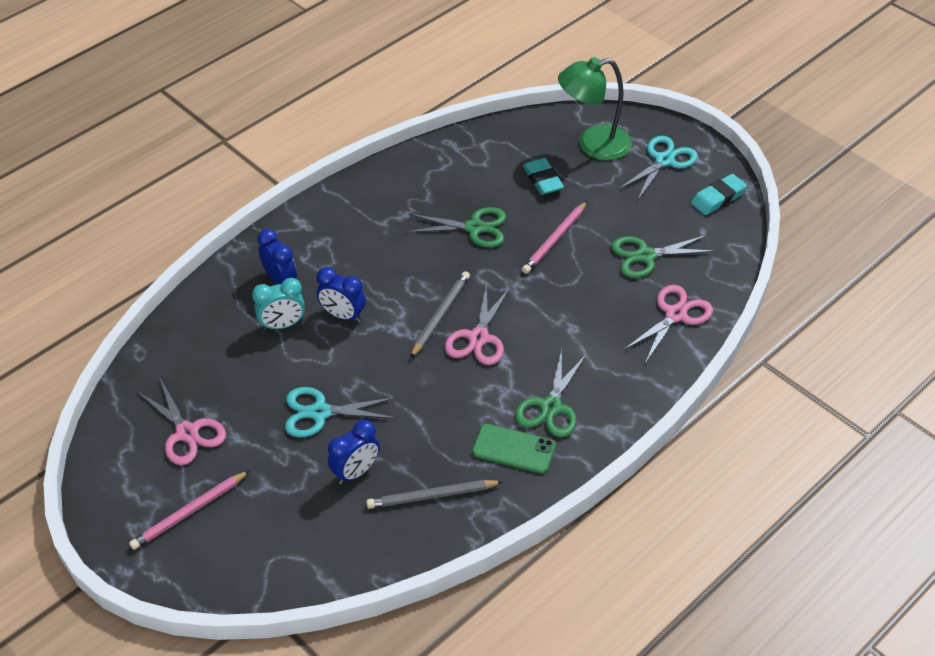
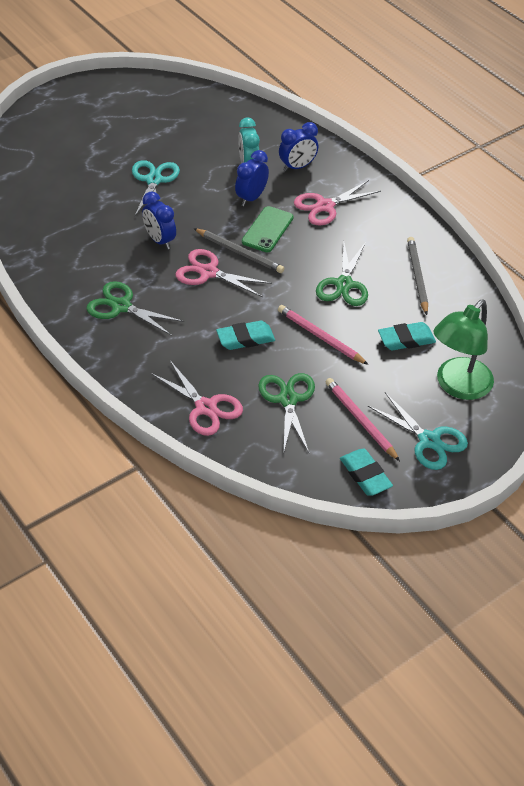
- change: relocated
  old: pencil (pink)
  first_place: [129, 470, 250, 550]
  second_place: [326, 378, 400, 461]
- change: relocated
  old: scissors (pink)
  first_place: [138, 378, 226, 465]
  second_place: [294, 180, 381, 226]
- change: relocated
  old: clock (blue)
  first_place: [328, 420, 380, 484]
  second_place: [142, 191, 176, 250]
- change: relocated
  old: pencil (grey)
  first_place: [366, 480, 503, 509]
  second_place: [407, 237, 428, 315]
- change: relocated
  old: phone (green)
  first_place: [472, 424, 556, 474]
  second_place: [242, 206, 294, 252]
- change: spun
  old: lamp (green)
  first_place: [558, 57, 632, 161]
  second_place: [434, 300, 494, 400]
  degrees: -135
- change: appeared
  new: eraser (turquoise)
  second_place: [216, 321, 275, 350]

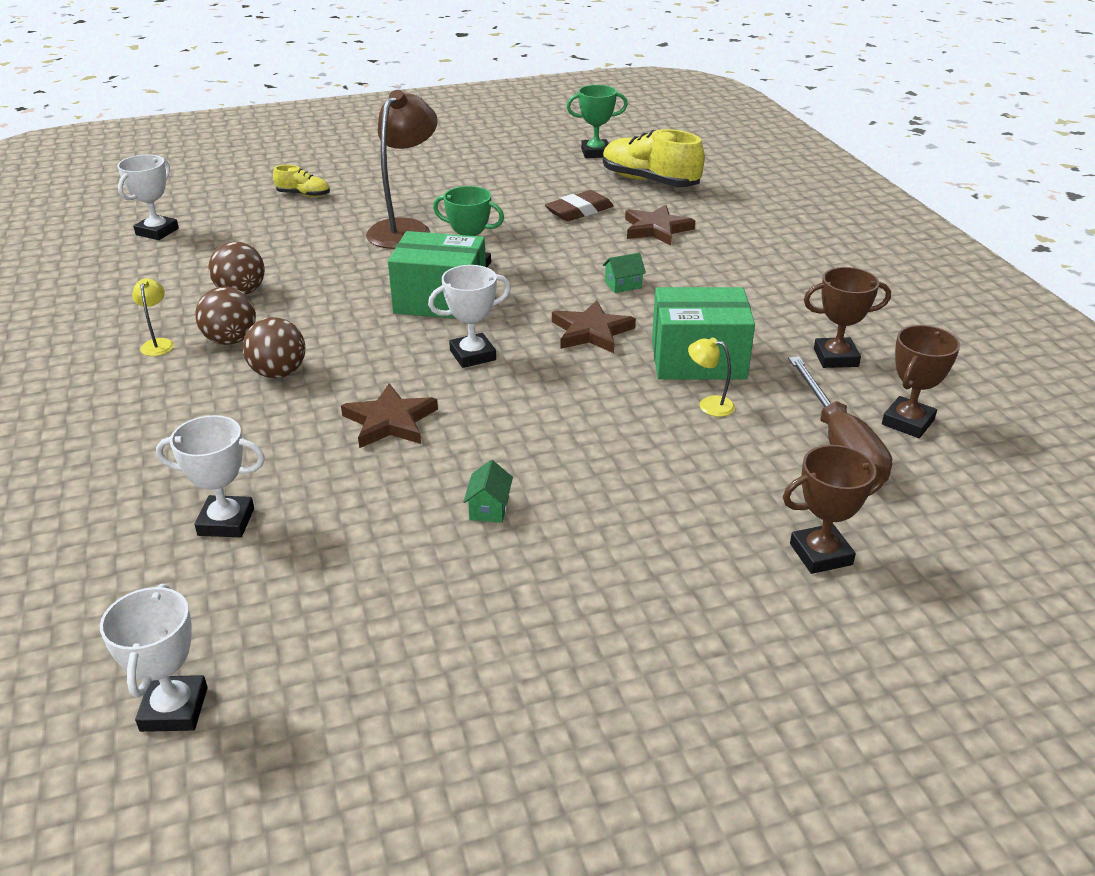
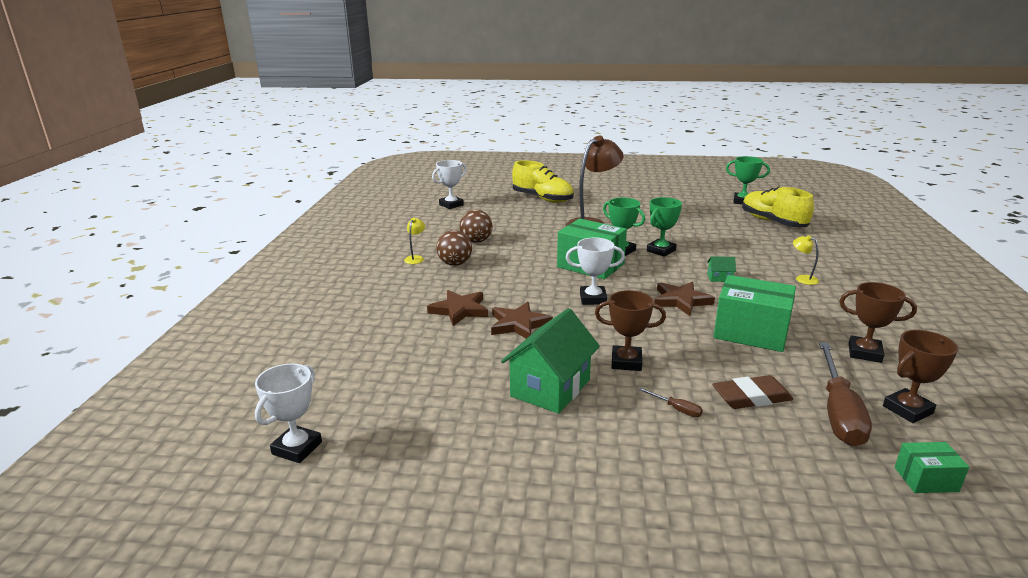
- change: missing
  old: trophy (white)
  first_place: [156, 415, 265, 537]
- change: missing
  old: ball (brown)
  first_place: [243, 317, 305, 378]
- change: size
  old: shoe (yellow)
  first_place: [273, 165, 330, 197]
  second_place: [512, 160, 574, 203]
  factor: 1.98
- change: size
  old: house (green)
  first_place: [463, 460, 513, 523]
  second_place: [501, 308, 600, 414]
  factor: 2.36
- change: relocated
  old: eraser (brown)
  first_place: [545, 190, 613, 221]
  second_place: [712, 375, 793, 409]
- change: relocated
  old: star (brown)
  first_place: [625, 205, 695, 245]
  second_place: [427, 290, 488, 326]
- change: relocated
  old: lamp (yellow)
  first_place: [688, 337, 735, 417]
  second_place: [793, 235, 819, 285]
- change: relocated
  old: trophy (brown)
  first_place: [783, 445, 887, 574]
  second_place: [595, 290, 666, 371]
- change: appeared
  new: screwdriver (brown)
  second_place: [638, 388, 703, 417]
- change: appeared
  new: trophy (green)
  second_place: [647, 197, 682, 257]
- change: appeared
  new: box (green)
  second_place: [895, 442, 969, 493]

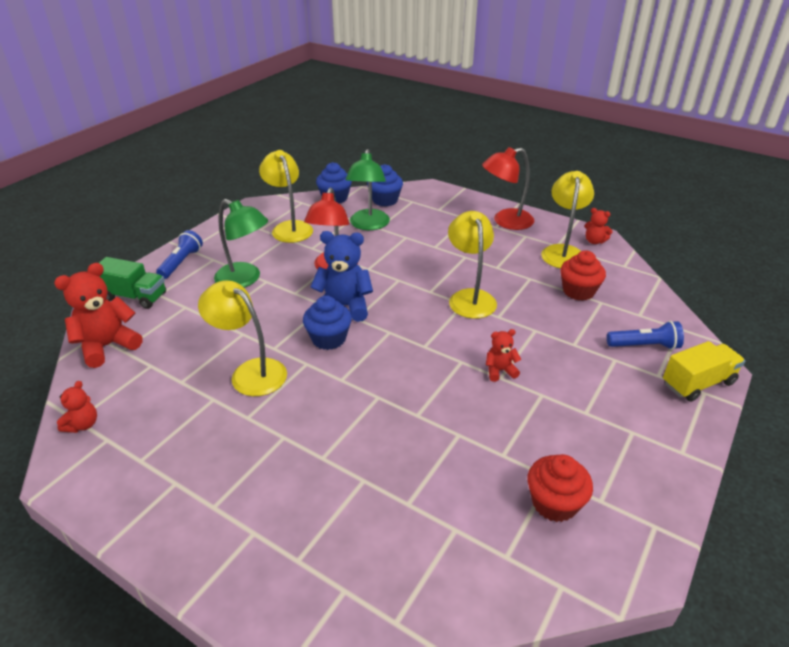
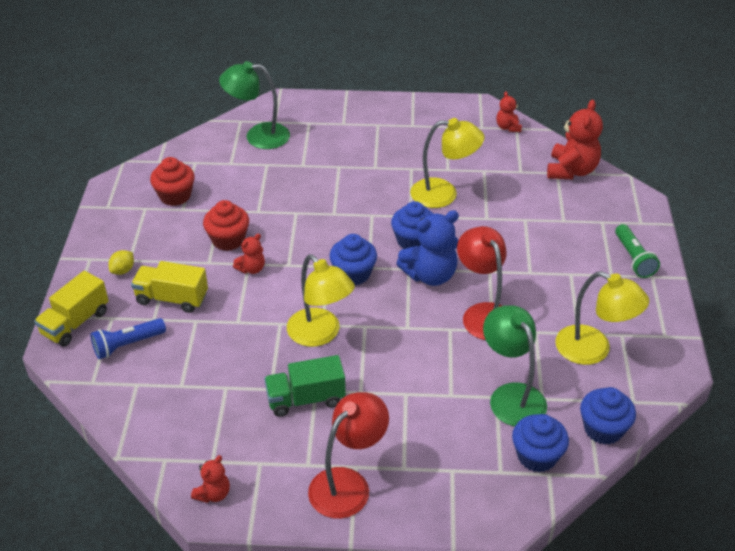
- change: relocated
  old: truck (green)
  first_place: [99, 257, 166, 309]
  second_place: [264, 355, 346, 417]
- change: colour
  old: flashlight (blue)
  new: flashlight (green)
  first_place: [156, 230, 203, 279]
  second_place: [615, 224, 660, 278]
- change: relocated
  old: lamp (green)
  first_place: [214, 199, 268, 288]
  second_place: [219, 61, 290, 149]
- change: missing
  old: lamp (yellow)
  first_place: [541, 171, 594, 268]
- change: relocated
  old: cupcake (red)
  first_place: [560, 250, 606, 301]
  second_place: [203, 200, 249, 251]
- change: spun
  old: teddy bear (red)
  first_place: [585, 208, 613, 244]
  second_place: [191, 455, 230, 503]
  degrees: 120
- change: appeared
  new: lemon (yellow)
  second_place: [108, 250, 134, 275]
- change: appeared
  new: truck (yellow)
  second_place: [131, 261, 208, 313]
- change: appeared
  new: cupcake (blue)
  second_place: [329, 234, 377, 285]

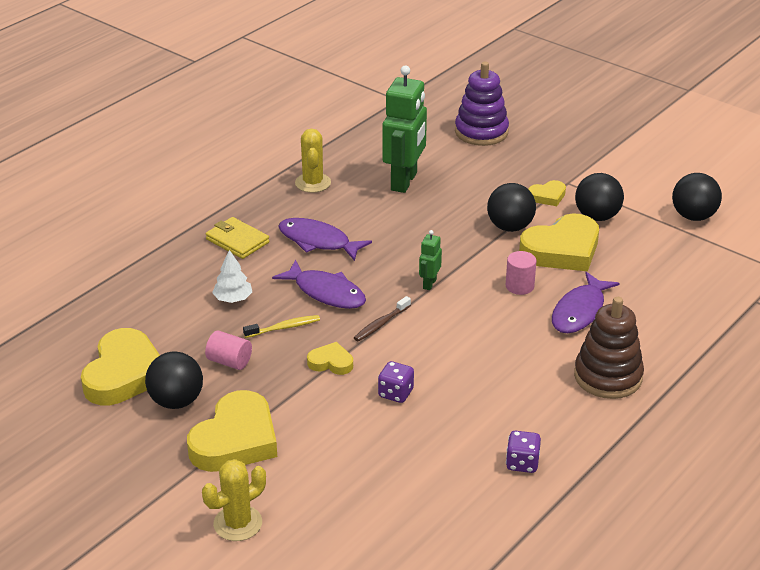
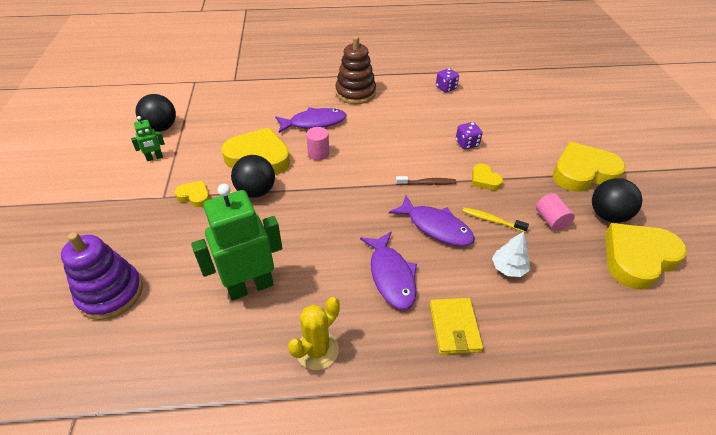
- change: missing
  old: cactus (yellow)
  first_place: [202, 459, 266, 541]
- change: spun
  old: fish (purple)
  first_place: [272, 260, 366, 309]
  second_place: [389, 195, 475, 246]
  degrees: 135
- change: relocated
  old: robot (green)
  first_place: [419, 230, 442, 290]
  second_place: [131, 116, 165, 161]
- change: missing
  old: ball (black)
  first_place: [575, 173, 624, 221]

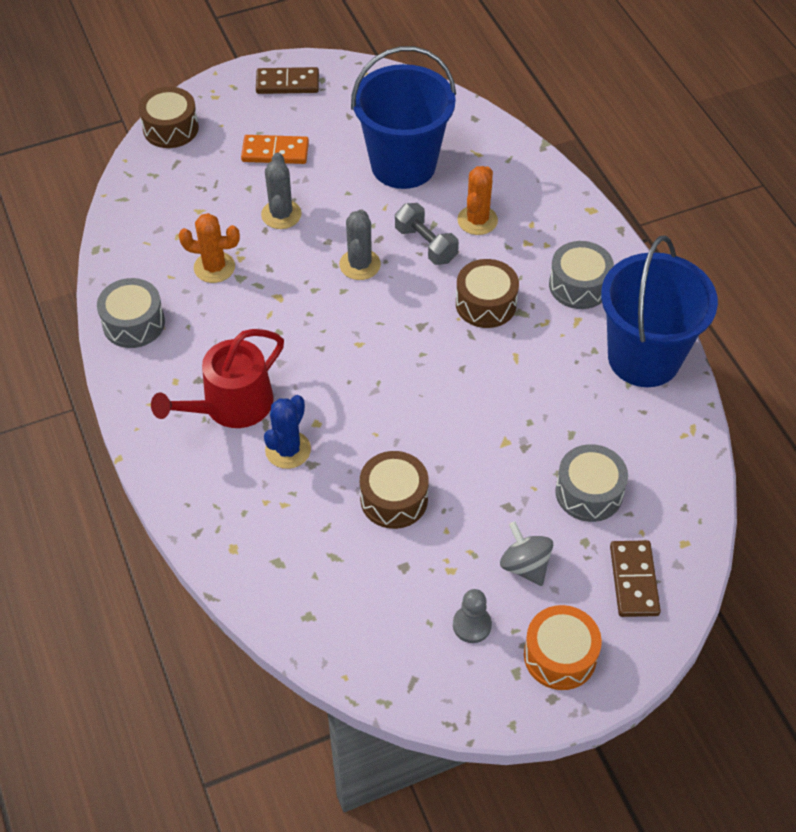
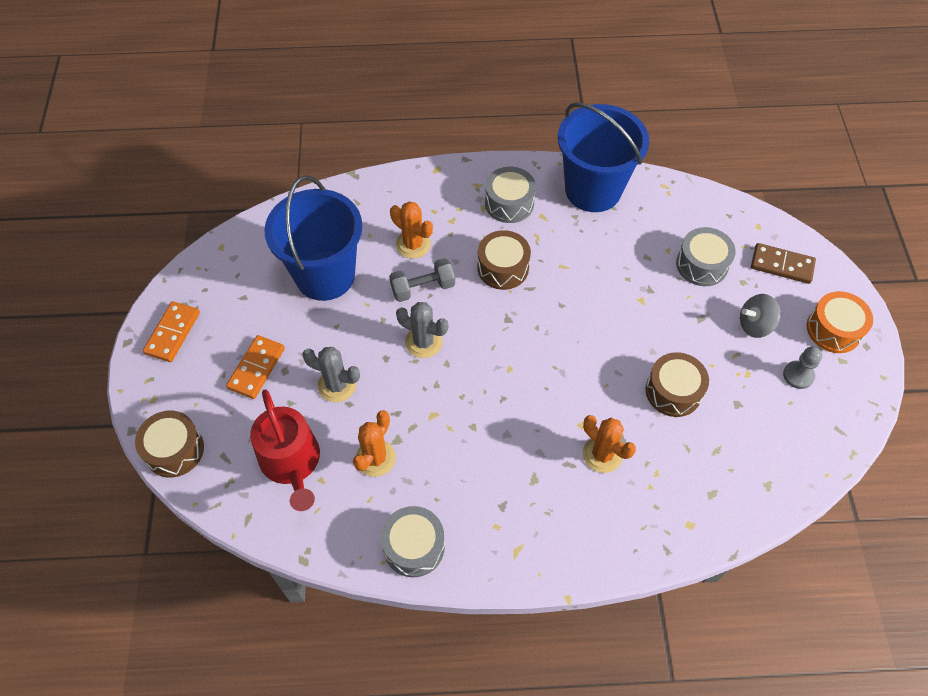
- change: relocated
  old: watering can (red)
  first_place: [151, 329, 284, 428]
  second_place: [250, 389, 320, 511]
- change: colour
  old: domino (brown)
  new: domino (orange)
  first_place: [256, 67, 319, 94]
  second_place: [143, 301, 200, 362]
- change: colour
  old: cactus (blue)
  new: cactus (orange)
  first_place: [264, 395, 311, 469]
  second_place: [583, 415, 636, 473]

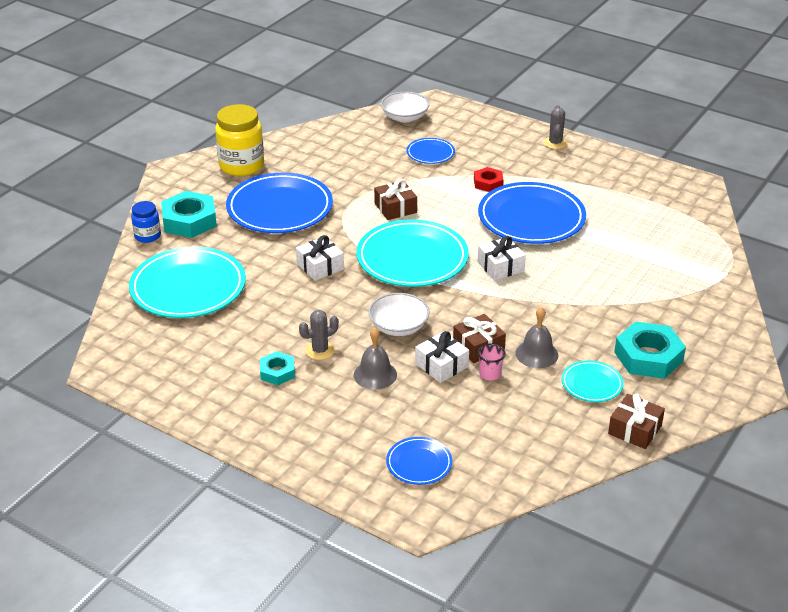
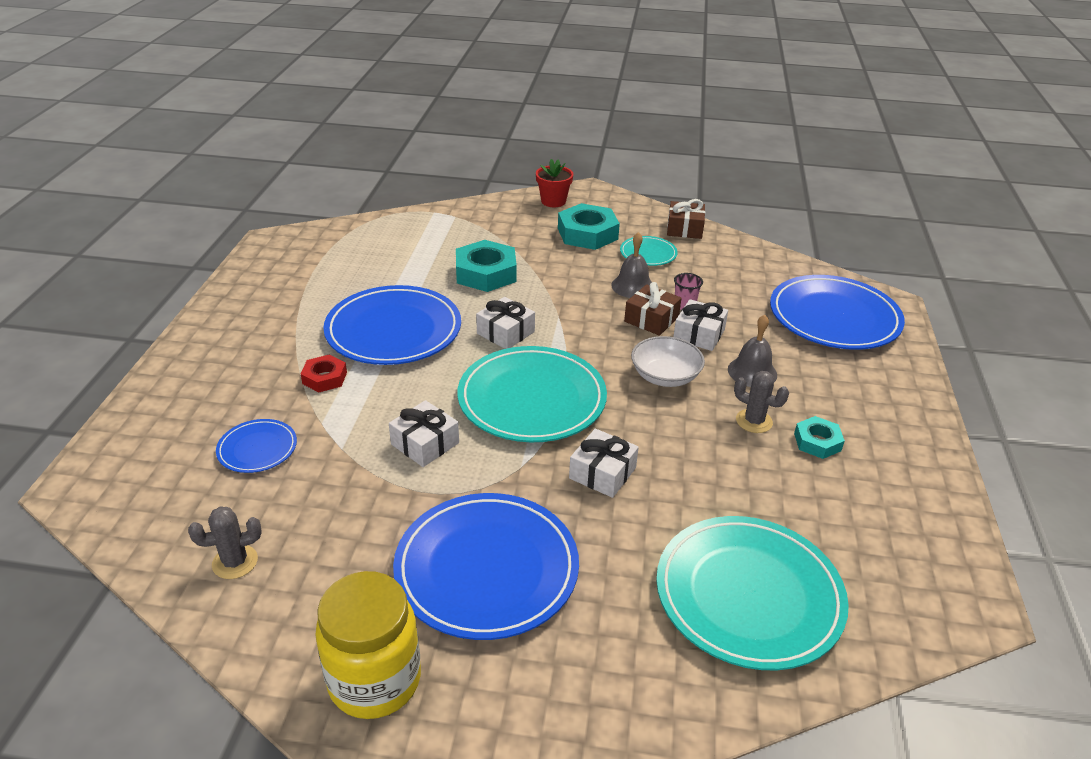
- change: missing
  old: jar (blue)
  first_place: [131, 201, 161, 243]
- change: relocated
  old: nut (turquoise)
  first_place: [161, 191, 217, 238]
  second_place: [456, 240, 517, 292]
- change: colour
  old: gift (brown)
  new: gift (white)
  first_place: [374, 179, 417, 220]
  second_place: [389, 400, 459, 467]
- change: missing
  old: bowl (white)
  first_place: [381, 92, 429, 123]
- change: size
  old: plate (blue)
  first_place: [386, 437, 452, 485]
  second_place: [770, 275, 905, 350]
  factor: 2.06
- change: relocated
  old: cactus (grey)
  first_place: [544, 105, 567, 149]
  second_place: [188, 507, 262, 579]
- change: appeared
  new: flower pot (red)
  second_place: [536, 159, 573, 207]

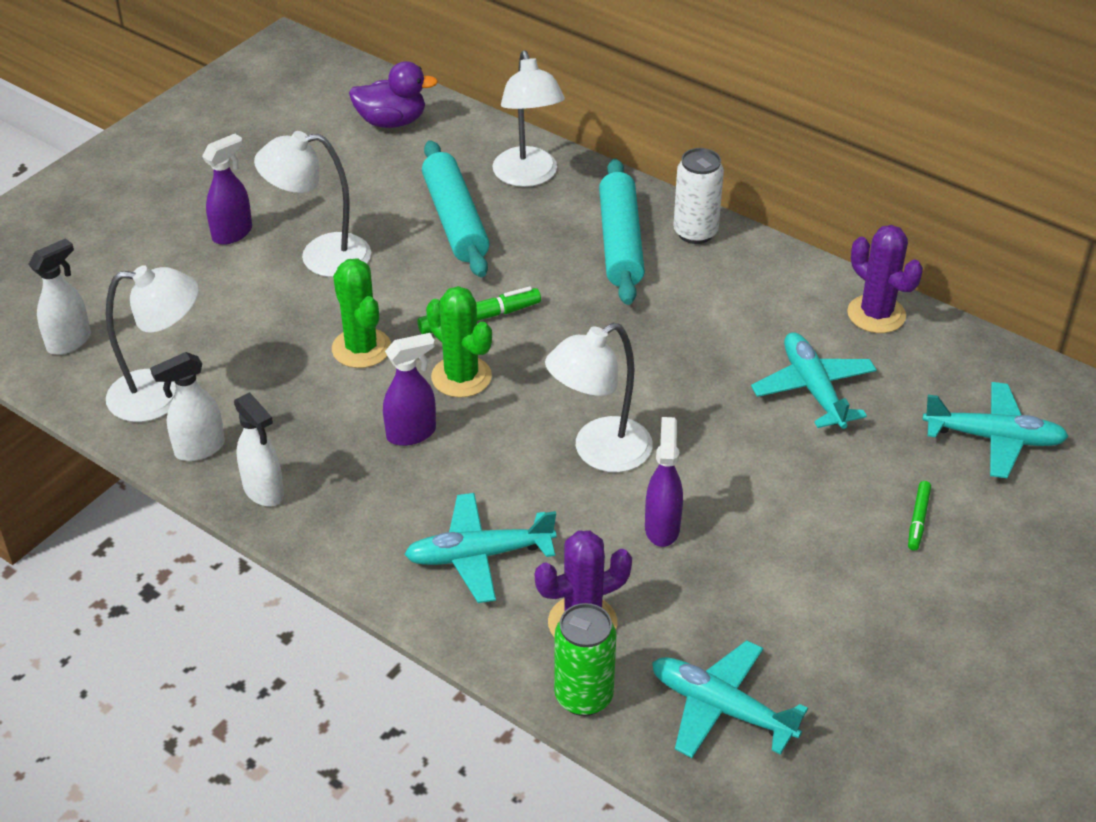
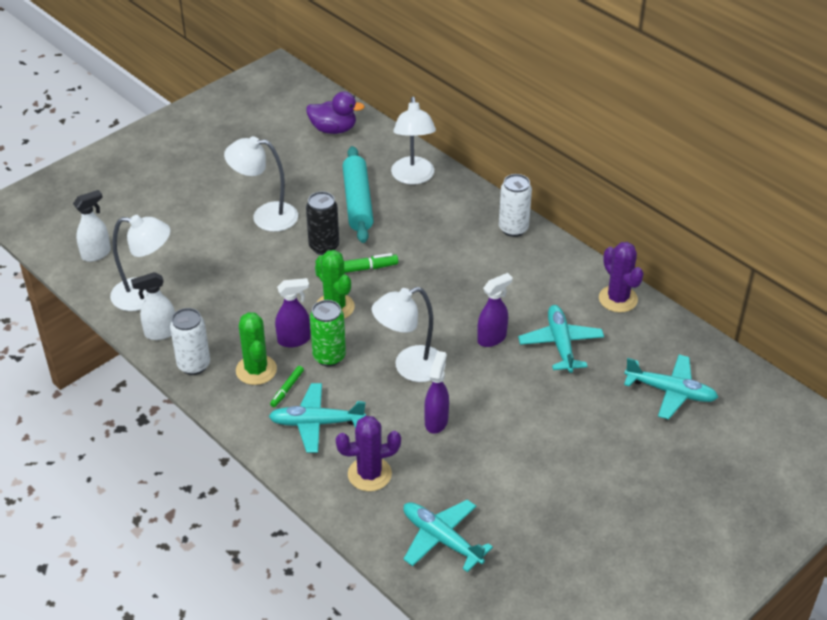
- change: relocated
  old: spray bottle (purple)
  first_place: [202, 134, 252, 245]
  second_place: [477, 273, 513, 347]
- change: exchanged
  old: spray bottle (white)
  new: can (white)
  first_place: [234, 392, 284, 506]
  second_place: [170, 308, 210, 375]
- change: relocated
  old: cactus (green)
  first_place: [332, 258, 391, 368]
  second_place: [236, 312, 277, 385]
- change: relocated
  old: can (green)
  first_place: [554, 603, 616, 716]
  second_place: [310, 300, 346, 367]
- change: missing
  old: rolling pin (turquoise)
  first_place: [599, 159, 645, 305]
- change: relocated
  old: marker (green)
  first_place: [908, 481, 931, 551]
  second_place: [270, 366, 304, 407]
- change: appeared
  new: can (black)
  second_place: [306, 191, 339, 255]

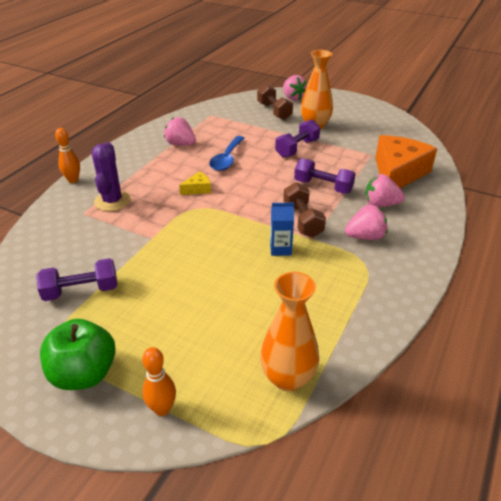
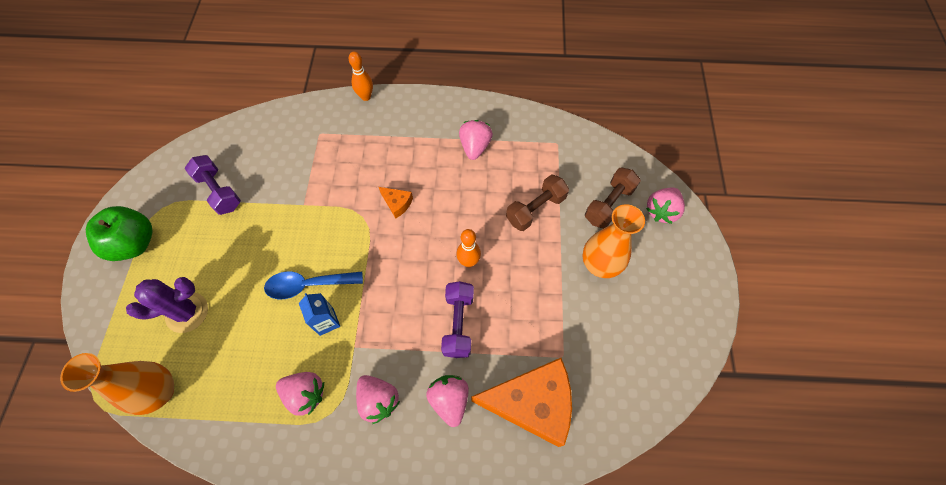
- change: relocated
  old: cactus (purple)
  first_place: [92, 142, 131, 211]
  second_place: [126, 277, 208, 333]
- change: relocated
  old: bowling pin (orange)
  first_place: [142, 347, 176, 416]
  second_place: [456, 229, 481, 267]
- change: colour
  old: cheese (yellow)
  new: cheese (orange)
  first_place: [179, 172, 211, 195]
  second_place: [379, 187, 413, 218]
- change: relocated
  old: spoon (blue)
  first_place: [209, 136, 245, 171]
  second_place: [264, 271, 363, 299]
- change: missing
  old: dumbbell (purple)
  first_place: [275, 119, 320, 158]
- change: relocated
  old: dumbbell (brown)
  first_place: [283, 182, 326, 237]
  second_place: [506, 175, 569, 231]
- change: appeared
  new: strawberry (pink)
  second_place: [276, 372, 324, 416]

